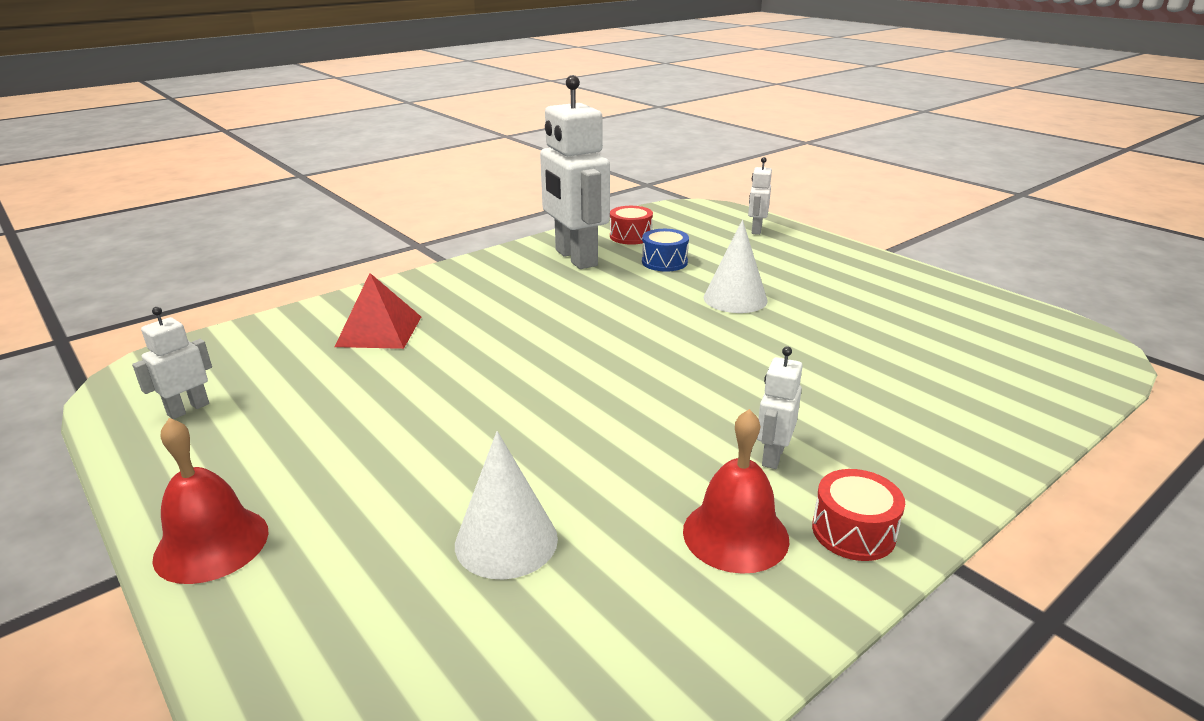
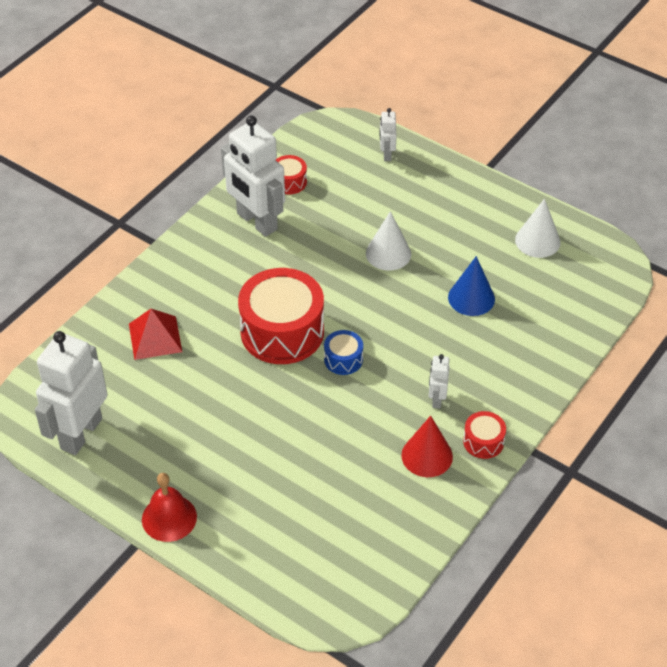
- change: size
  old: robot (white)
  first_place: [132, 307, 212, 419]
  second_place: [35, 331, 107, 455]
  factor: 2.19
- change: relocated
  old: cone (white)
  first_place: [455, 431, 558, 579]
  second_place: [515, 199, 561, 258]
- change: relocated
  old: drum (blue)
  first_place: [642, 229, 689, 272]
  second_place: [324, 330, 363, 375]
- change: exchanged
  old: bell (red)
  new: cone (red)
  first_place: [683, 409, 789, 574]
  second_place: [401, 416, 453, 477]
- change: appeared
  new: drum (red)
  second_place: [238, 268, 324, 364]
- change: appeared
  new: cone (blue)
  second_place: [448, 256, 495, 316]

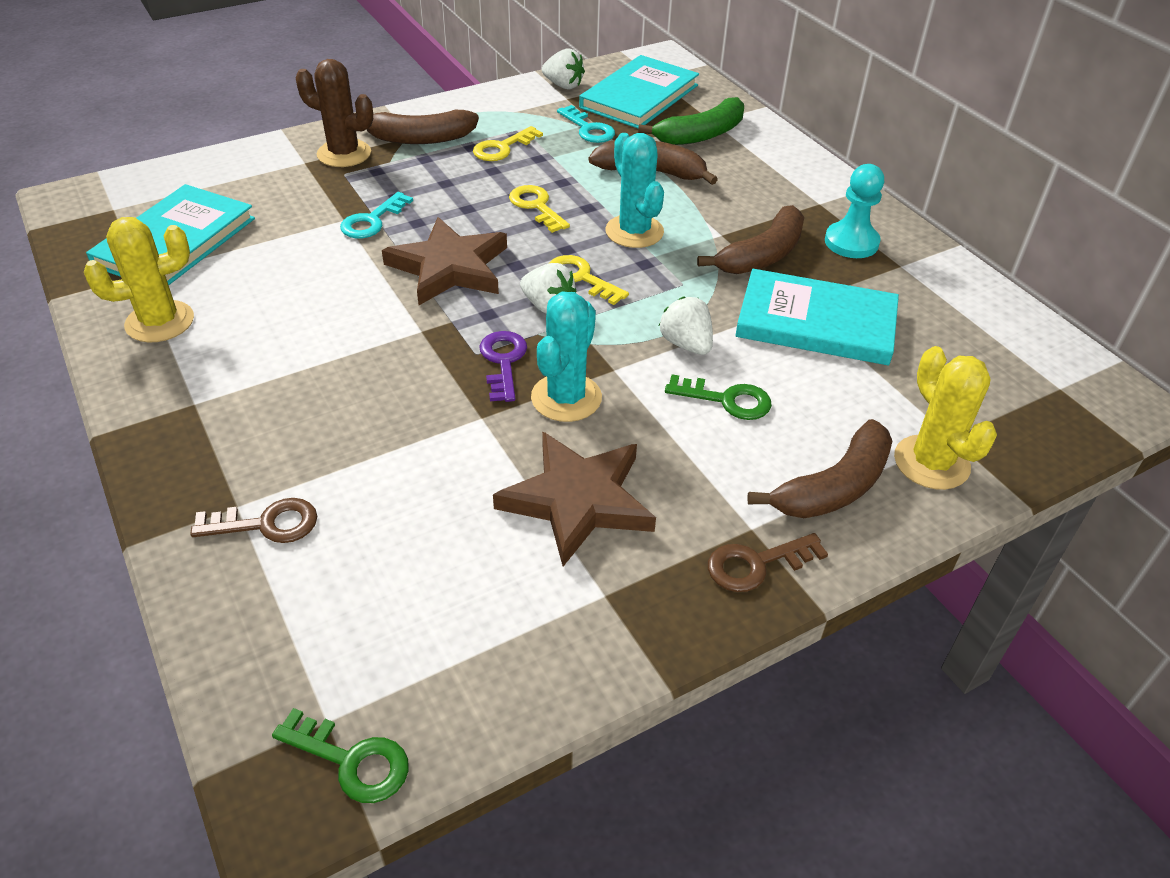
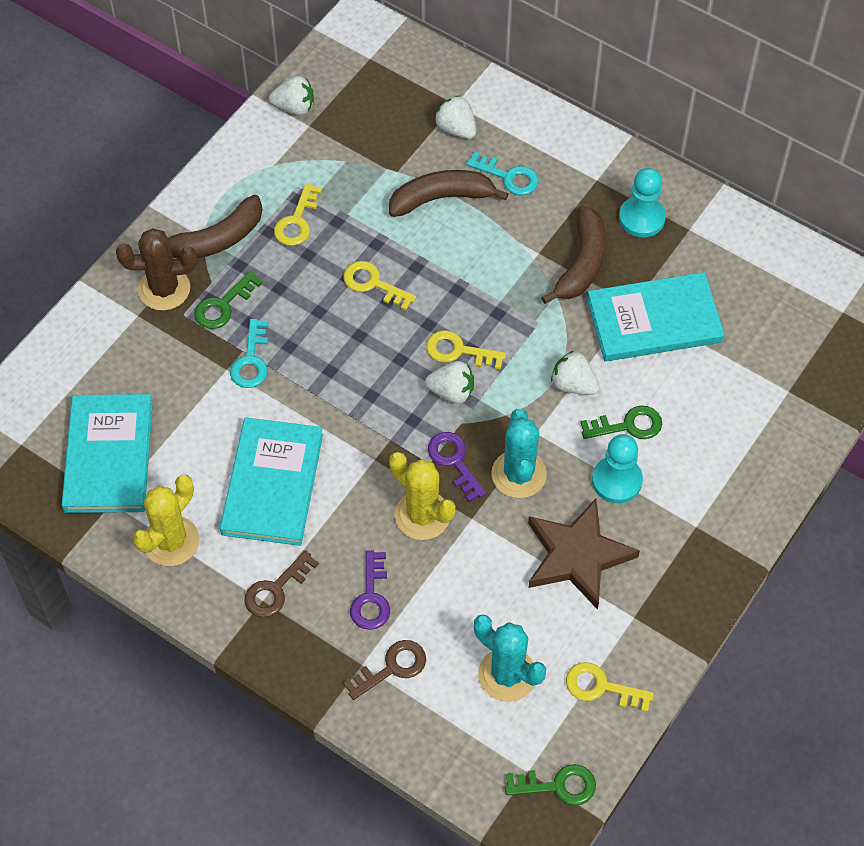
- change: missing
  old: star (brown)
  first_place: [382, 217, 507, 305]
- change: relocated
  old: key (turquoise)
  first_place: [557, 105, 615, 143]
  second_place: [466, 151, 539, 195]
- change: relocated
  old: book (turquoise)
  first_place: [579, 55, 699, 128]
  second_place: [220, 417, 323, 546]
- change: relocated
  old: cactus (turquoise)
  first_place: [605, 133, 664, 248]
  second_place: [474, 614, 546, 702]
- change: exchanged
  old: banana (green)
  new: strawberry (white)
  first_place: [638, 97, 744, 145]
  second_place: [435, 95, 476, 139]
- change: relocated
  old: key (brown)
  first_place: [708, 533, 828, 592]
  second_place: [245, 550, 319, 617]
- change: missing
  old: banana (brown)
  first_place: [747, 419, 892, 518]
- change: relocated
  old: cactus (yellow)
  first_place: [894, 346, 997, 490]
  second_place: [389, 452, 455, 540]
- change: appeared
  new: key (green)
  second_place: [194, 271, 262, 329]
- change: appeared
  new: key (purple)
  second_place: [350, 550, 390, 630]
- change: appeared
  new: key (yellow)
  second_place: [566, 662, 654, 712]
- change: appeared
  new: pawn (turquoise)
  second_place: [592, 434, 643, 503]

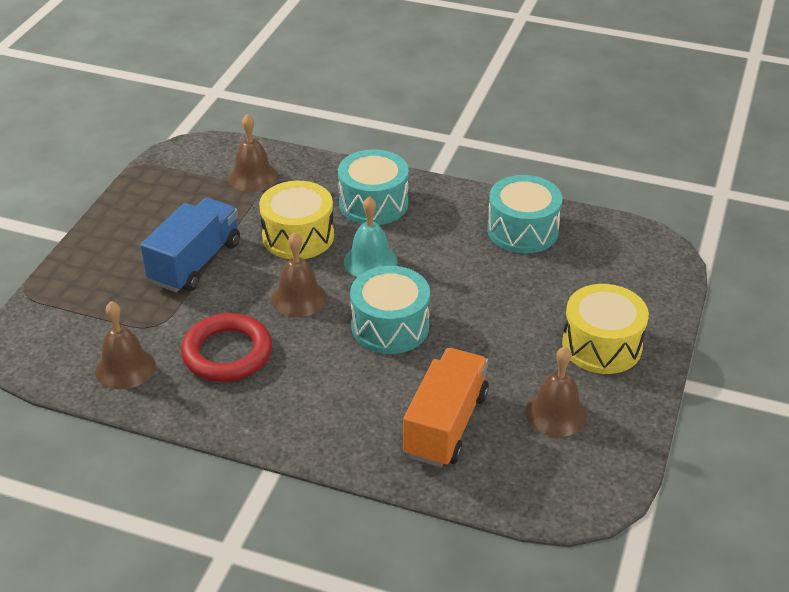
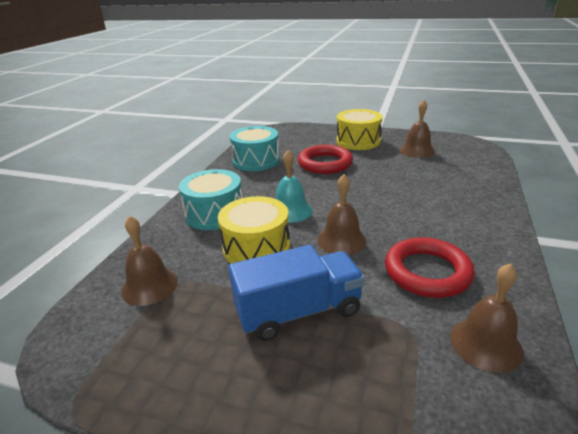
- change: spun
  old: truck (blue)
  first_place: [140, 198, 240, 292]
  second_place: [228, 245, 365, 341]
  degrees: 135
- change: missing
  old: drum (turquoise)
  first_place: [350, 266, 430, 354]
- change: missing
  old: truck (orange)
  first_place: [403, 348, 489, 467]
- change: appeared
  new: ring (red)
  second_place: [298, 145, 353, 174]

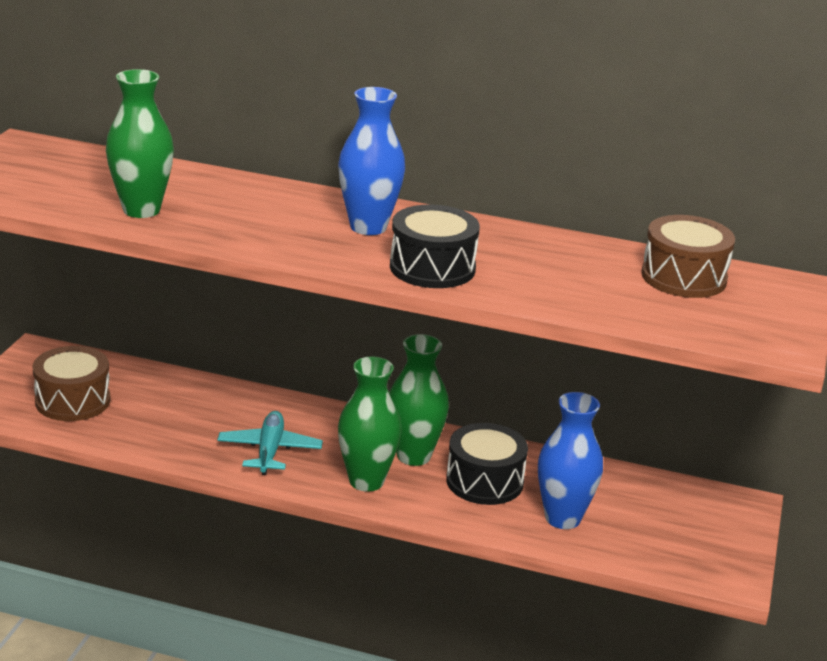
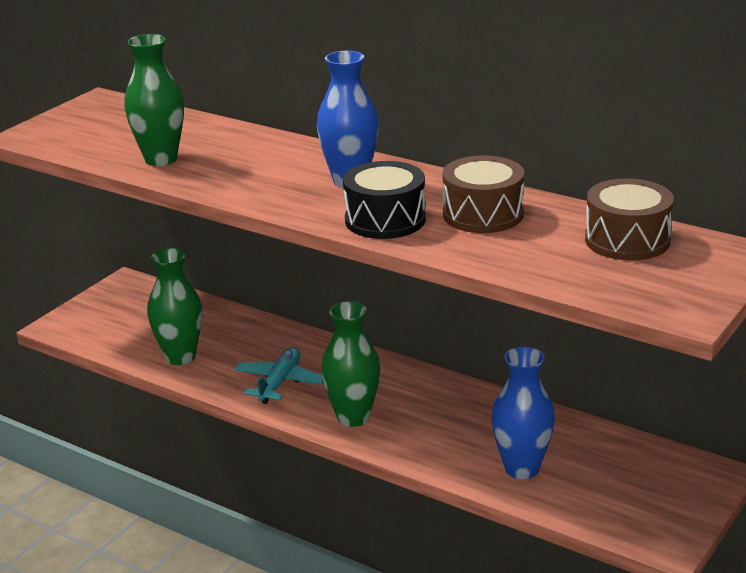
- change: relocated
  old: drum (brown)
  first_place: [32, 346, 111, 421]
  second_place: [442, 155, 524, 233]
- change: relocated
  old: vase (green)
  first_place: [389, 334, 449, 466]
  second_place: [147, 248, 202, 365]
- change: missing
  old: drum (black)
  first_place: [446, 423, 528, 505]

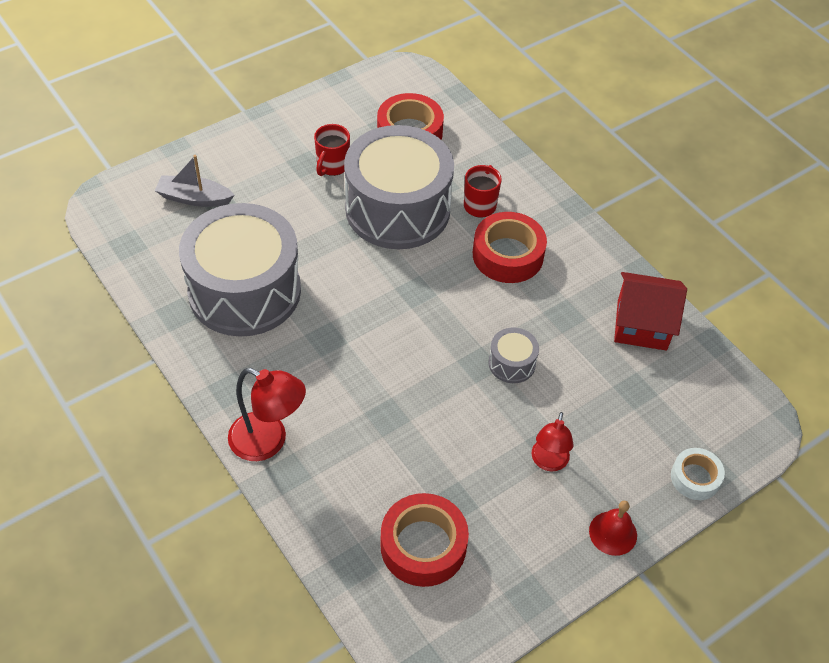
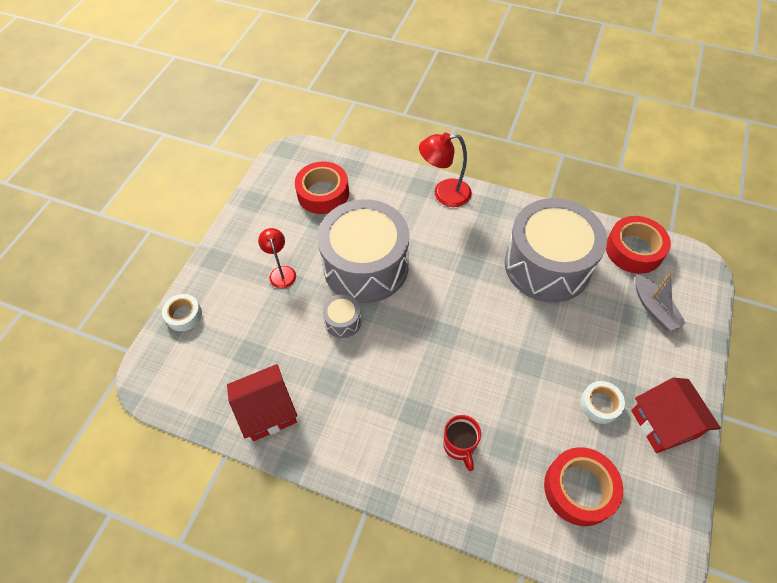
- change: spun
  old: boat (grey)
  first_place: [155, 155, 234, 207]
  second_place: [635, 274, 686, 331]
  degrees: 90
- change: exchanged
  old: mug (red)
  new: tape (white)
  first_place: [314, 124, 350, 176]
  second_place: [580, 381, 625, 424]
- change: relocated
  old: drum (grey)
  first_place: [344, 125, 454, 249]
  second_place: [317, 199, 409, 303]
- change: relocated
  old: tape (red)
  first_place: [473, 212, 547, 283]
  second_place: [606, 216, 671, 274]
- change: missing
  old: bell (red)
  first_place: [589, 501, 637, 556]
- change: appeared
  new: house (red)
  second_place: [631, 378, 721, 453]

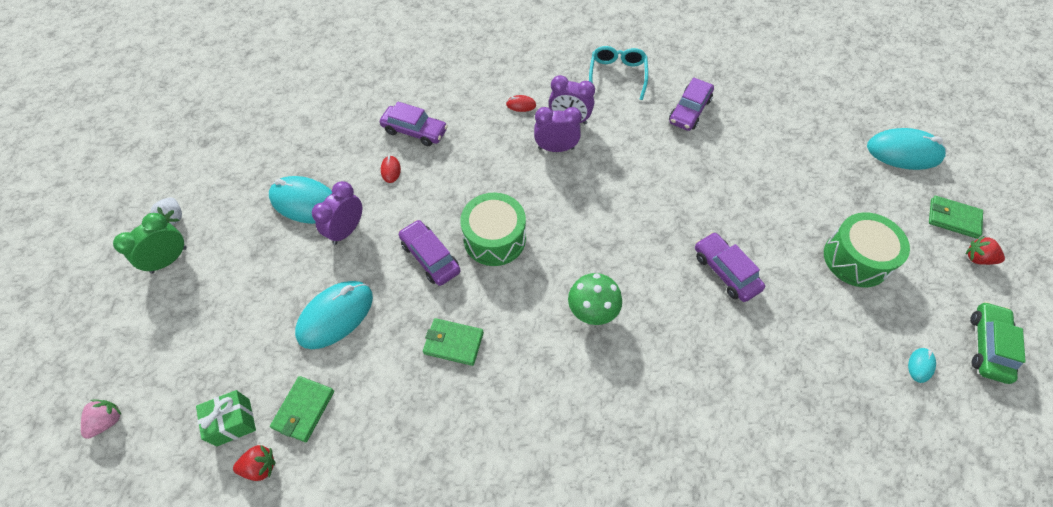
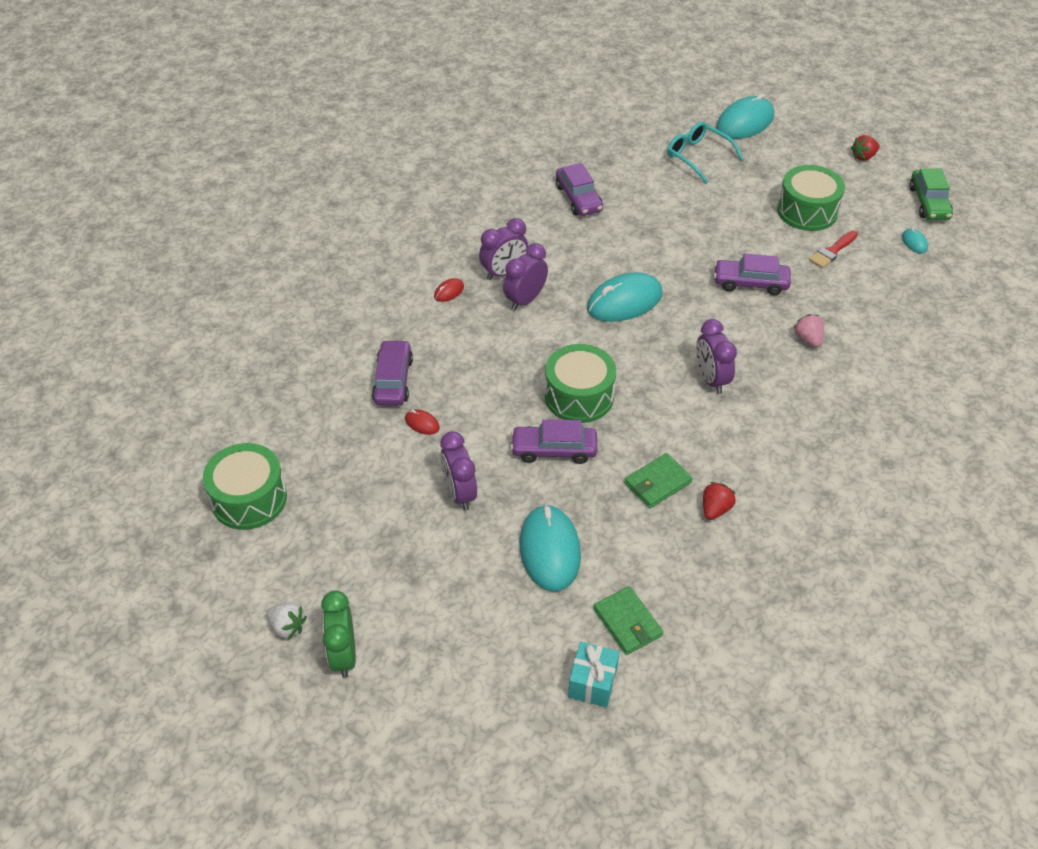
- change: relocated
  old: strawberry (pink)
  first_place: [81, 400, 122, 439]
  second_place: [794, 314, 824, 348]
- change: colour
  old: gift (green)
  new: gift (turquoise)
  first_place: [196, 390, 256, 447]
  second_place: [568, 642, 619, 708]
- change: relocated
  old: strawberry (red)
  first_place: [233, 445, 276, 481]
  second_place: [703, 482, 736, 520]
- change: relocated
  old: mouse (turquoise)
  first_place: [269, 176, 332, 224]
  second_place: [587, 272, 662, 322]
- change: spun
  old: car (purple)
  first_place: [380, 102, 448, 146]
  second_place: [372, 340, 413, 405]
  degrees: -60
- change: exchanged
  old: mushroom (green)
  new: clock (purple)
  first_place: [568, 273, 622, 325]
  second_place: [696, 319, 737, 394]
- change: relocated
  old: glasses (turquoise)
  first_place: [589, 46, 648, 100]
  second_place: [667, 122, 743, 184]
- change: missing
  old: wallet (green)
  first_place: [929, 196, 983, 239]
- change: spun
  old: car (green)
  first_place: [970, 302, 1025, 384]
  second_place: [910, 169, 953, 220]
  degrees: -150
- change: appeared
  new: drum (green)
  second_place: [203, 443, 287, 530]
- change: appeared
  new: brush (red)
  second_place: [809, 230, 858, 268]

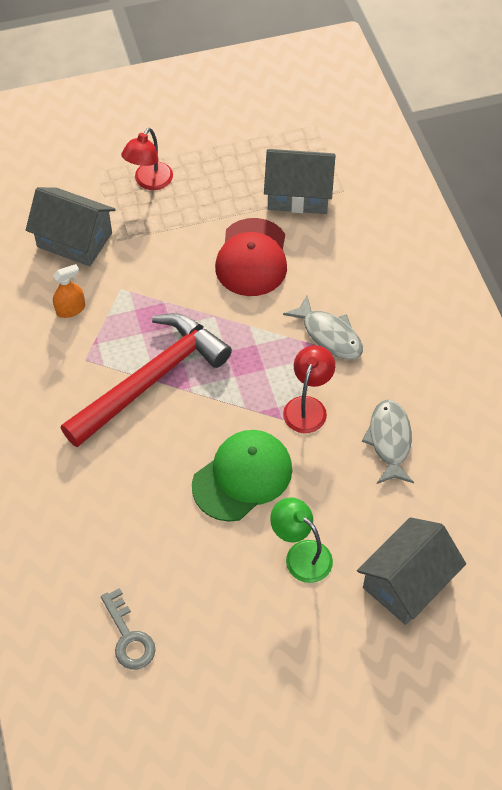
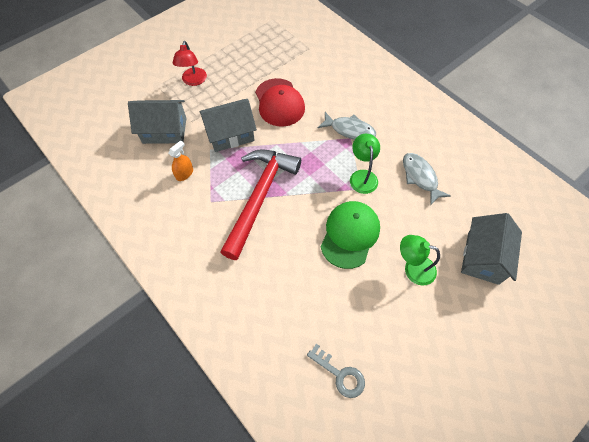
- change: relocated
  old: house (grey)
  first_place: [264, 149, 336, 214]
  second_place: [199, 99, 257, 152]
- change: colour
  old: lamp (red)
  new: lamp (green)
  first_place: [283, 345, 335, 433]
  second_place: [350, 134, 380, 194]

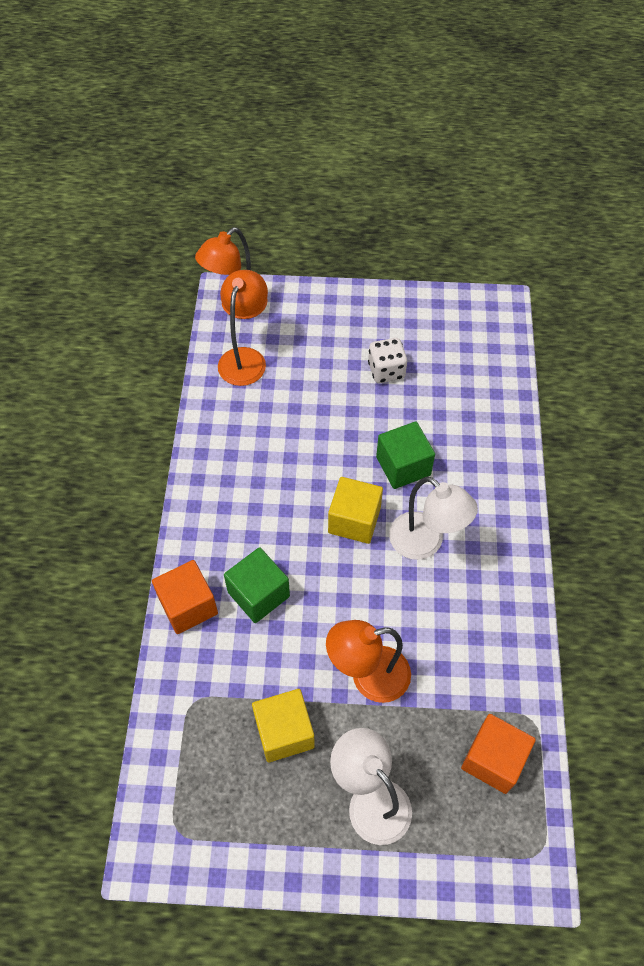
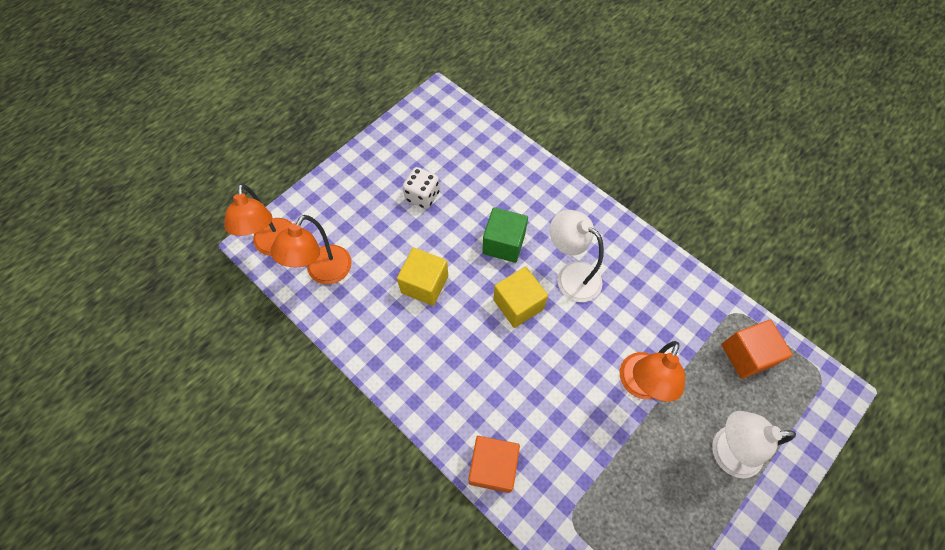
- change: spun
  old: lamp (orange)
  first_place: [218, 270, 268, 386]
  second_place: [270, 215, 352, 284]
  degrees: -120
- change: missing
  old: cube (green)
  first_place: [224, 547, 290, 623]
- change: relocated
  old: cube (yellow)
  first_place: [252, 689, 315, 762]
  second_place: [397, 247, 448, 306]
- change: spun
  old: lamp (white)
  first_place: [389, 476, 478, 560]
  second_place: [550, 210, 604, 302]
  degrees: -135

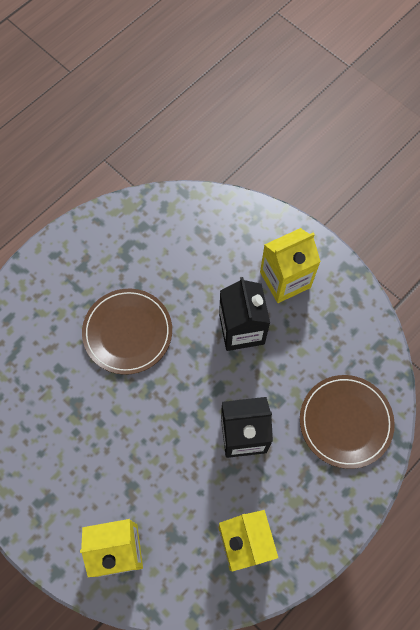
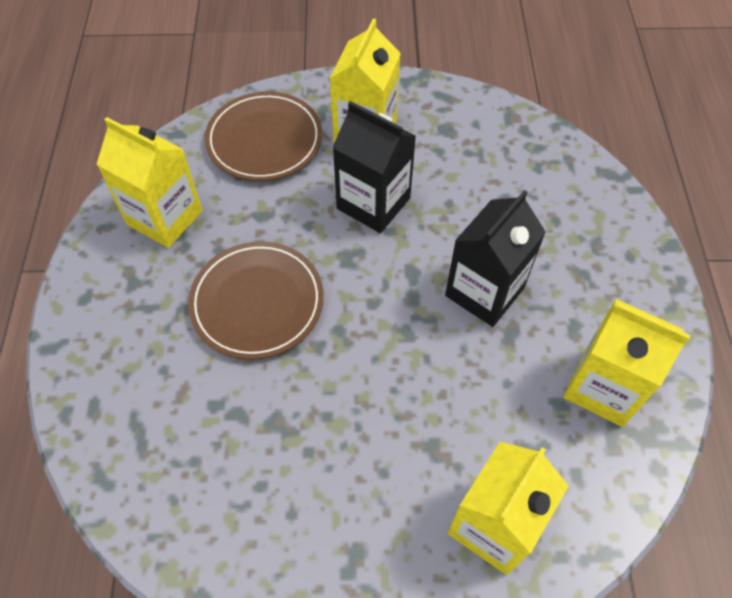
- change: relocated
  old: plate (brown)
  first_place: [300, 375, 395, 469]
  second_place: [205, 91, 322, 181]
- change: appeared
  new: carton (yellow)
  second_place: [96, 117, 203, 248]

